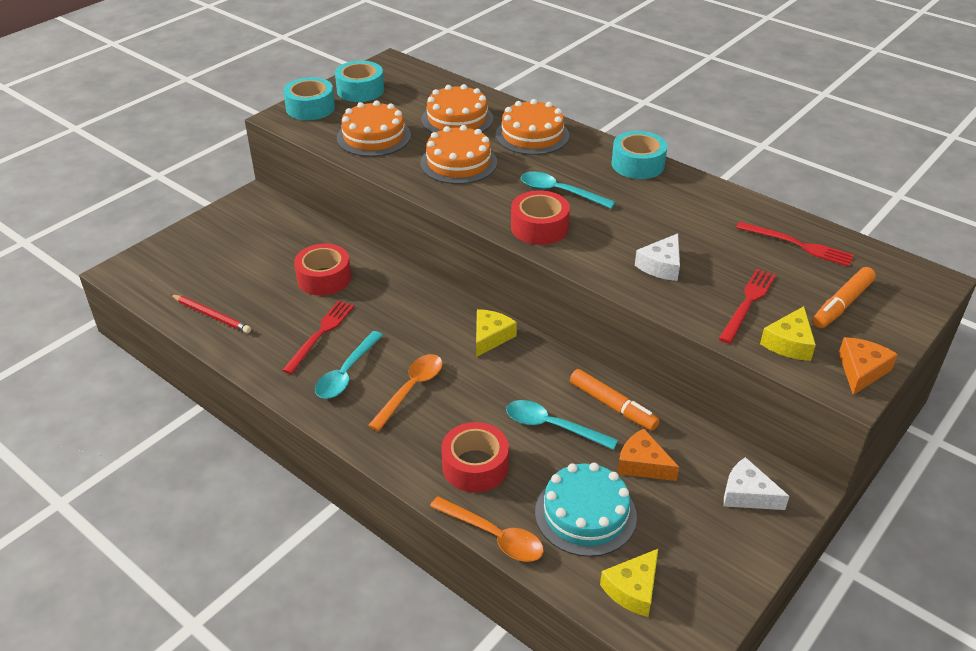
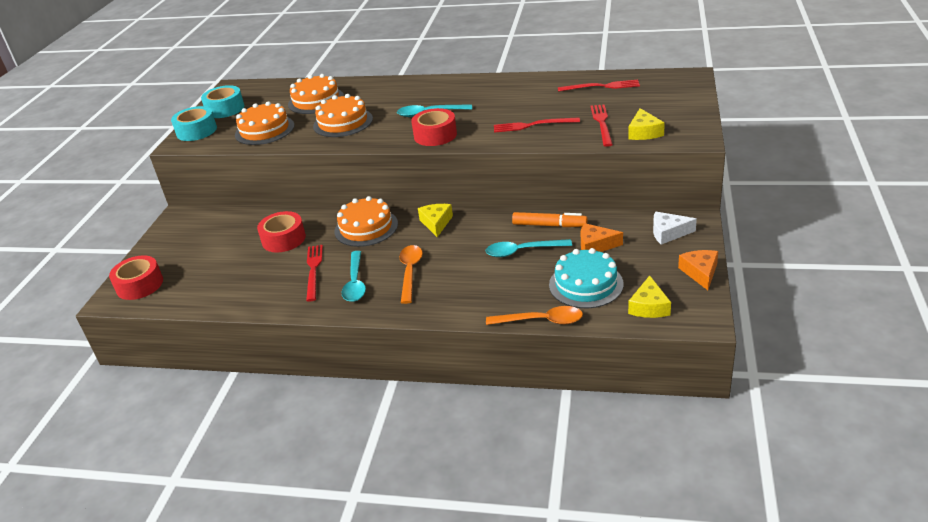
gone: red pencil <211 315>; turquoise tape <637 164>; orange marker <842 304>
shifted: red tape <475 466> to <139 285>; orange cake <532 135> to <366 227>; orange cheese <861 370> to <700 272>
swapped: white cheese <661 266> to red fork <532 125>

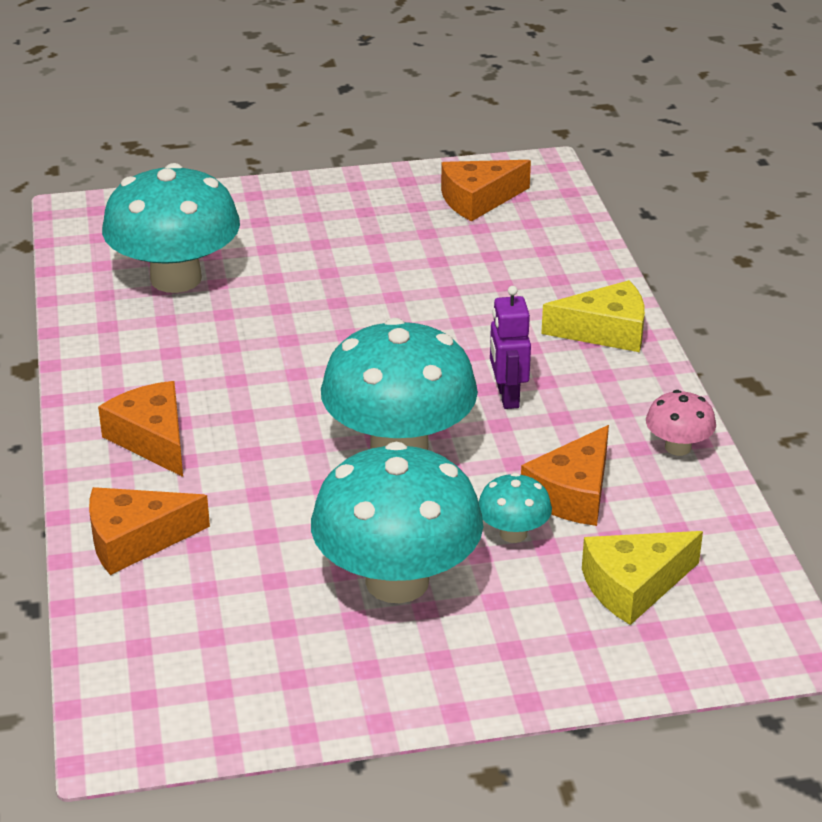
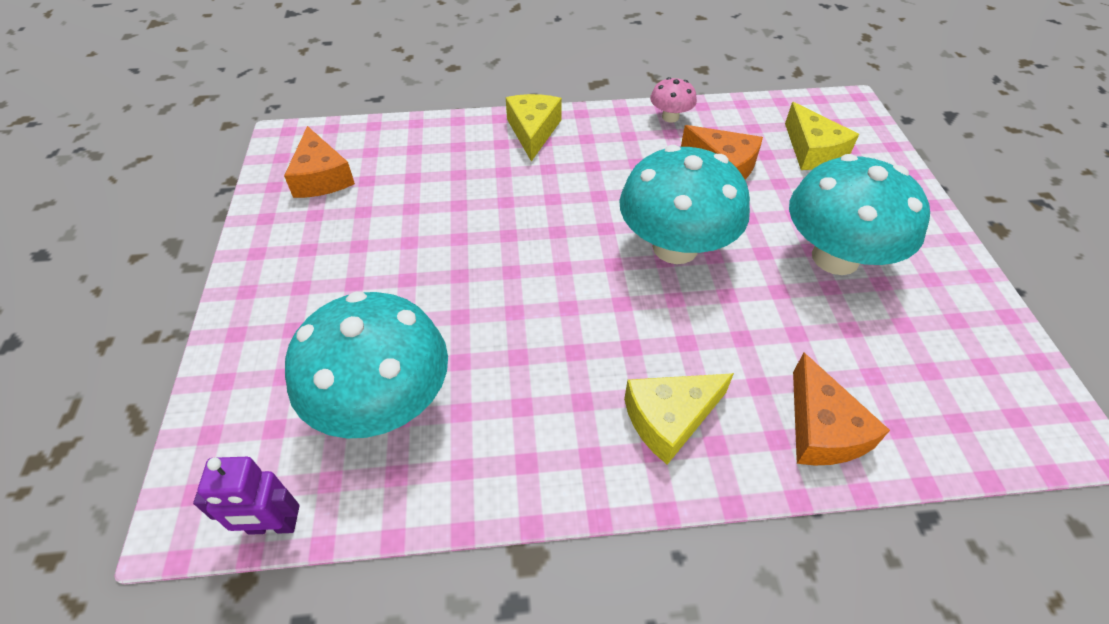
gone: turquoise mushroom <513 533>
shifted: purple robot <507 397> to <272 526>
repainted: orange cheese <152 439> to yellow cheese <669 419>

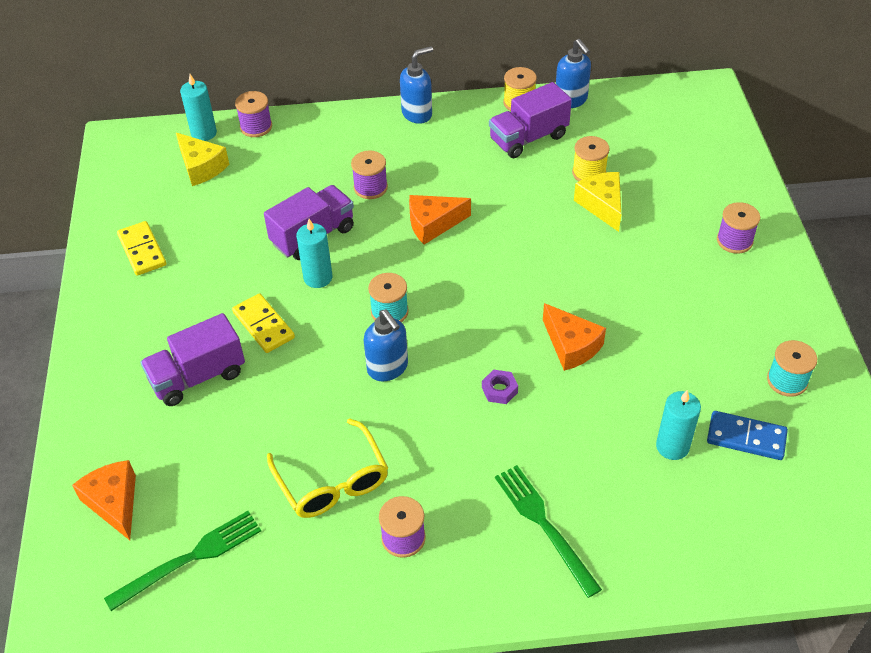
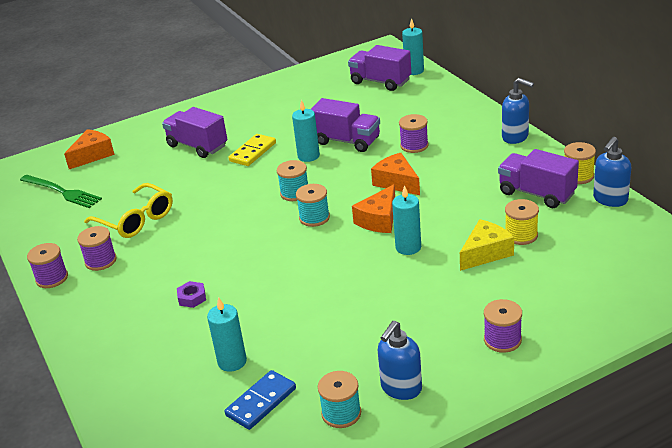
gone: yellow domino <142 250>; green fork <544 525>
new: turquoise spool <314 218>; turquoise candle <408 247>
shifted: purple spool <256 127> to <52 278>; blue soap dispenser <388 368> to <401 388>; purple nut <499 390> to <192 298>; orange cheese <571 346> to <379 220>
swapped: yellow cheese <201 167> to purple truck <380 82>
rotated: yellow glasses <332 481> = <136 220> 90 degrees counterclockwise; blue domino <746 438> = <261 402> 45 degrees clockwise

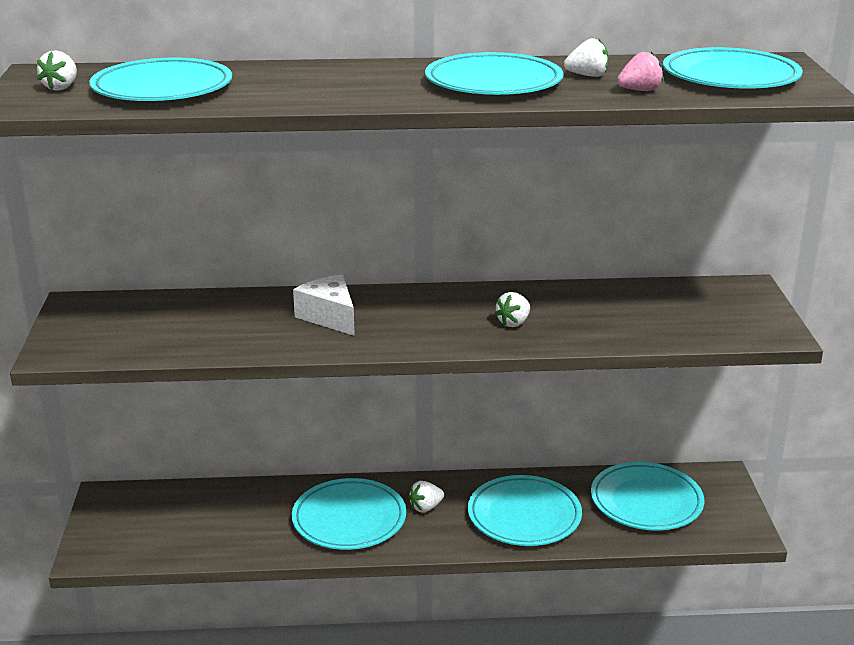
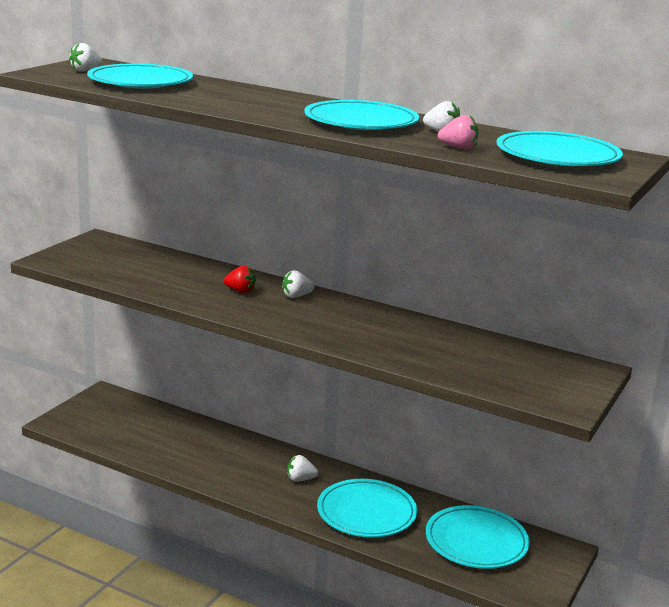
gone: turquoise plate <349 519>
shifted: white strawberry <513 323> to <296 296>
swapped: white cheese <329 317> to red strawberry <240 291>

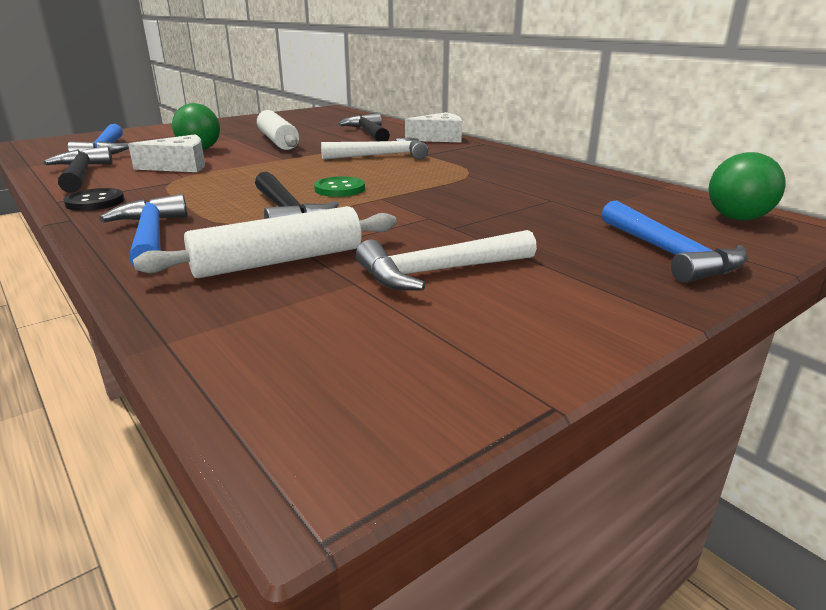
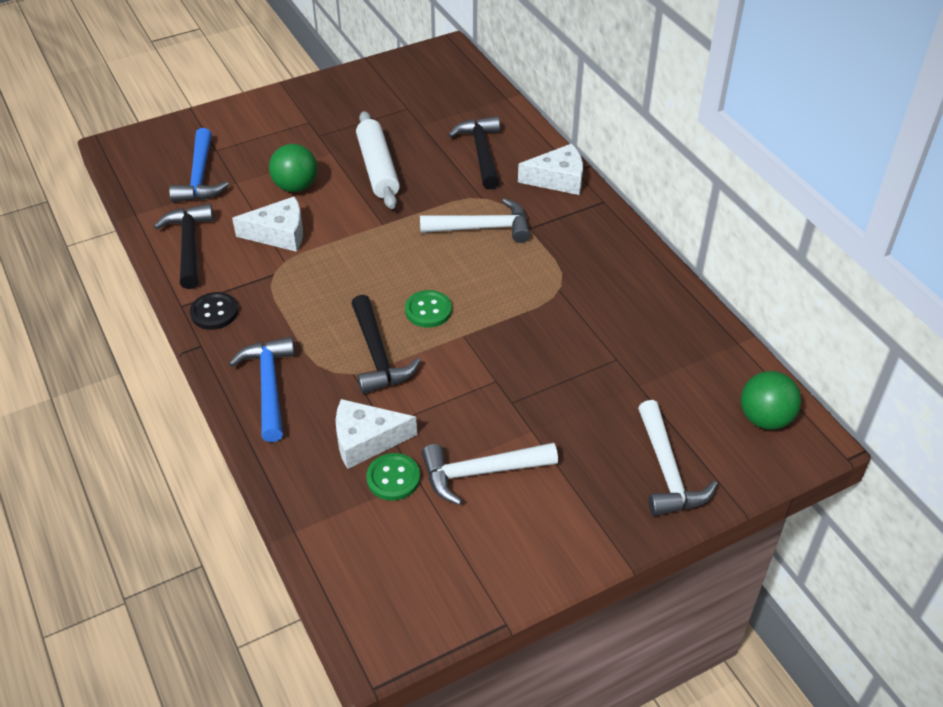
new: green button <393 478>
swapped: white rolling pin <278 261> to white cheese <366 440>
repainted: blue hammer <669 254> to white hammer <667 471>

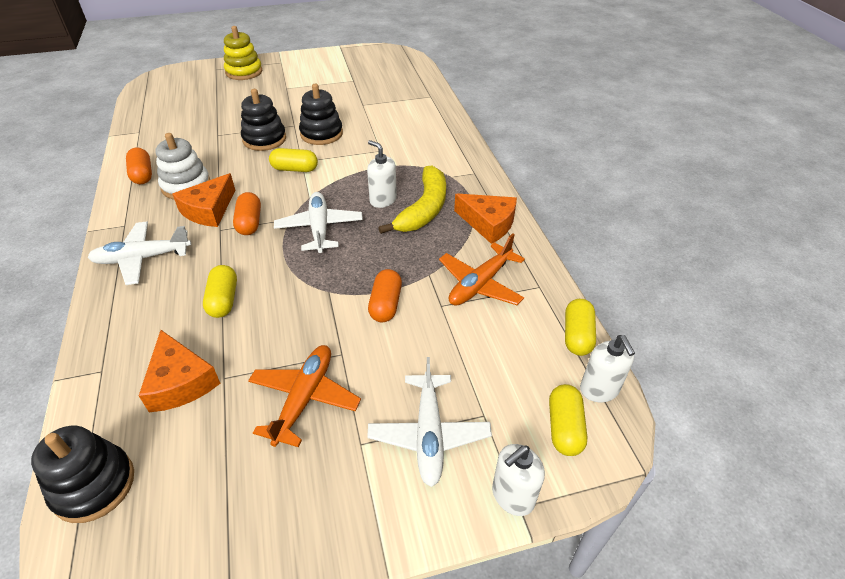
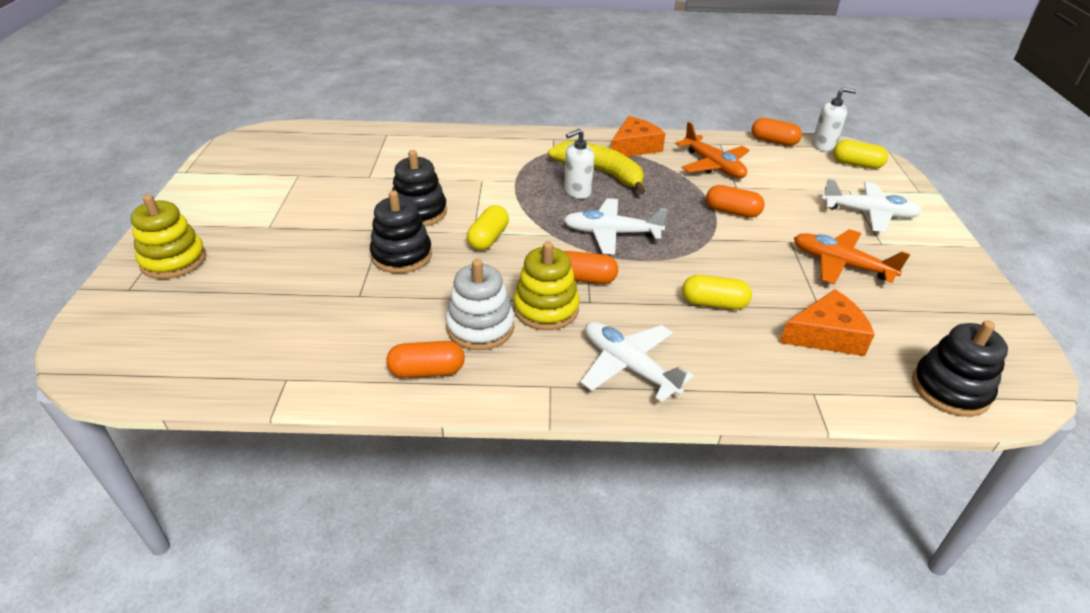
gone: white soap dispenser <512 496>
swapped: orange cheese <209 210> to yellow stacking toy <546 309>
repainted: yellow capsule <577 335> to orange capsule <773 141>
rotated: white plane <142 258> = <628 366> 135 degrees clockwise

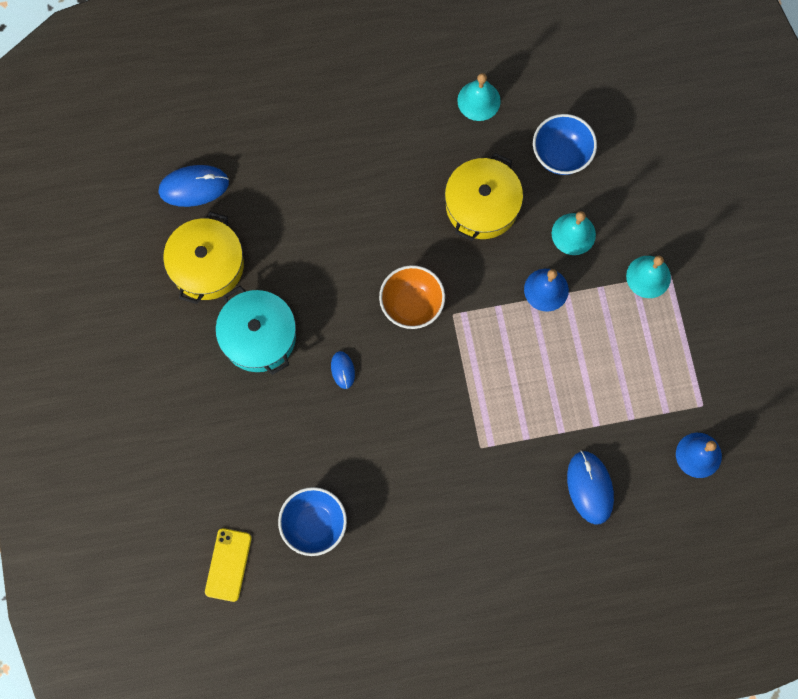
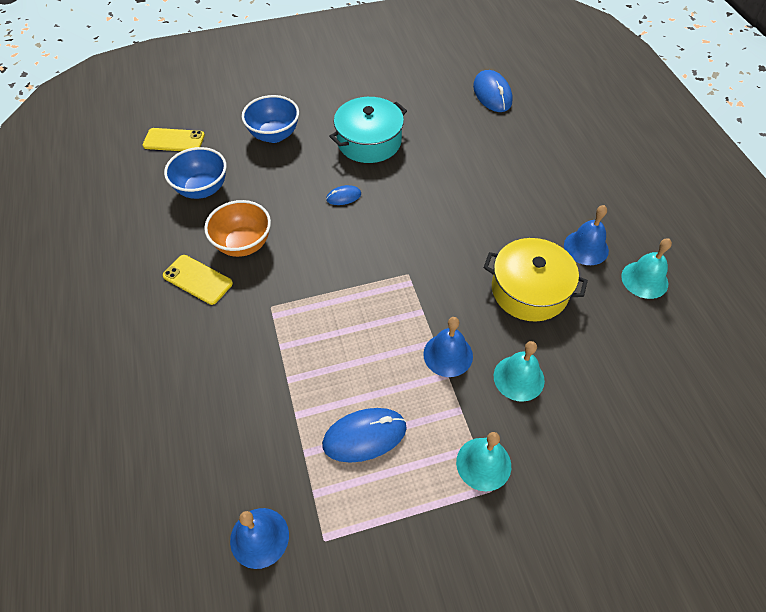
gone: yellow pot <207 265>
new: yellow phone <197 279>; blue bell <586 247>
shifted: orange bowl <411 305> to <243 244>; blue bowl <561 155> to <274 135>; blue mouse <590 487> to <364 436>

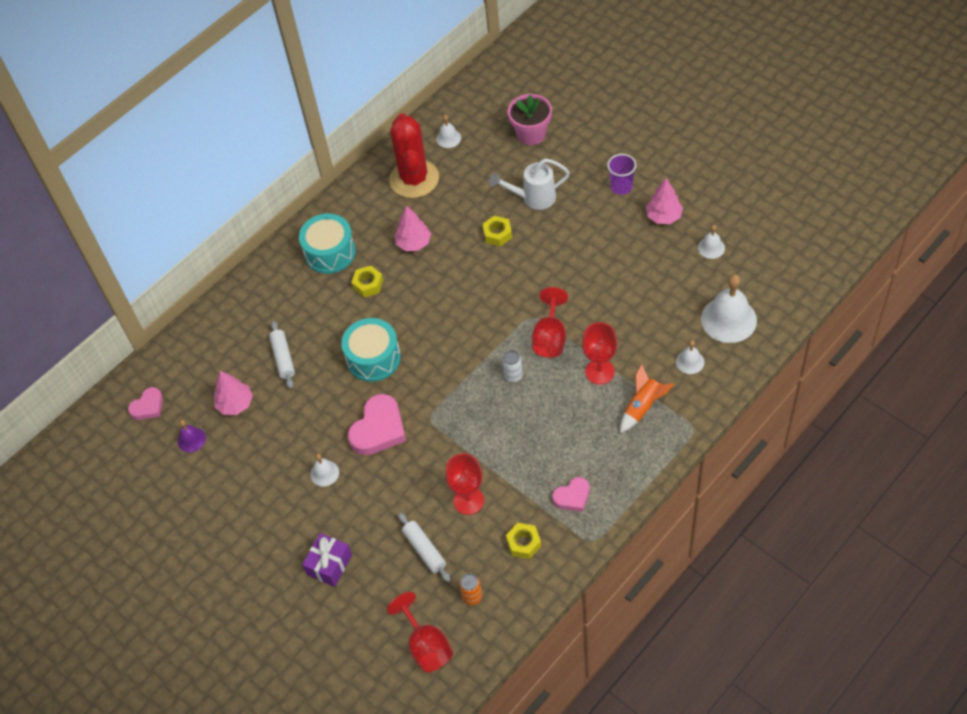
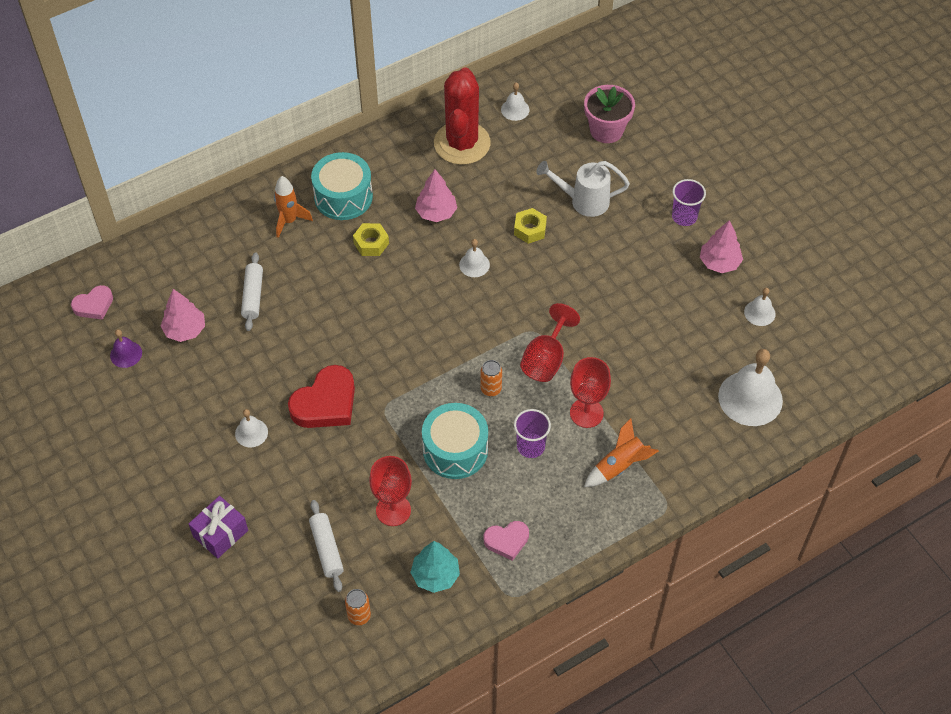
gone: red goblet <426 645>
new: orange rocket <289 221>; purple cup <530 446>
shifted: turquoise drum <373 358> to <455 450>; white bell <690 362> to <474 264>
swapped: yellow nut <523 543> to turquoise tree <435 575>
repainted: pink heart <378 429> to red heart <325 403>; white can <513 376> to orange can <491 389>

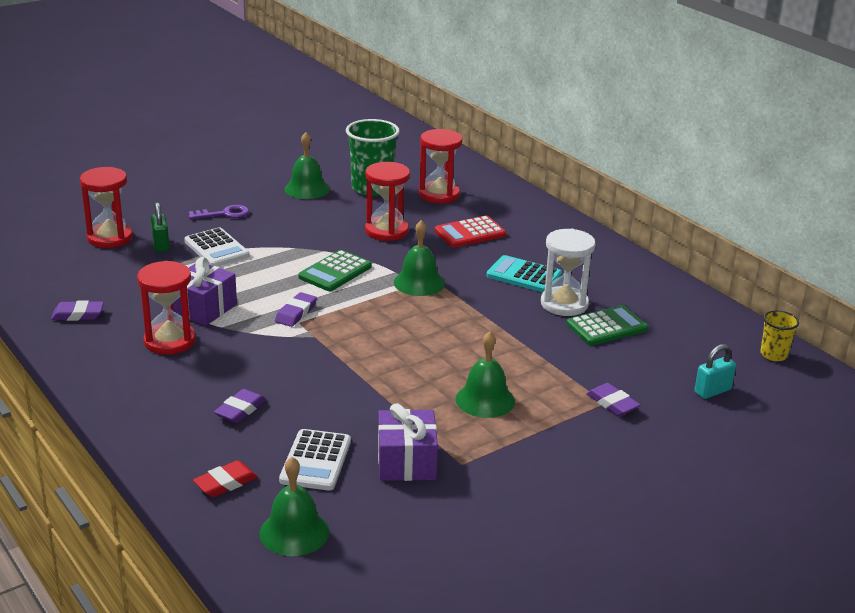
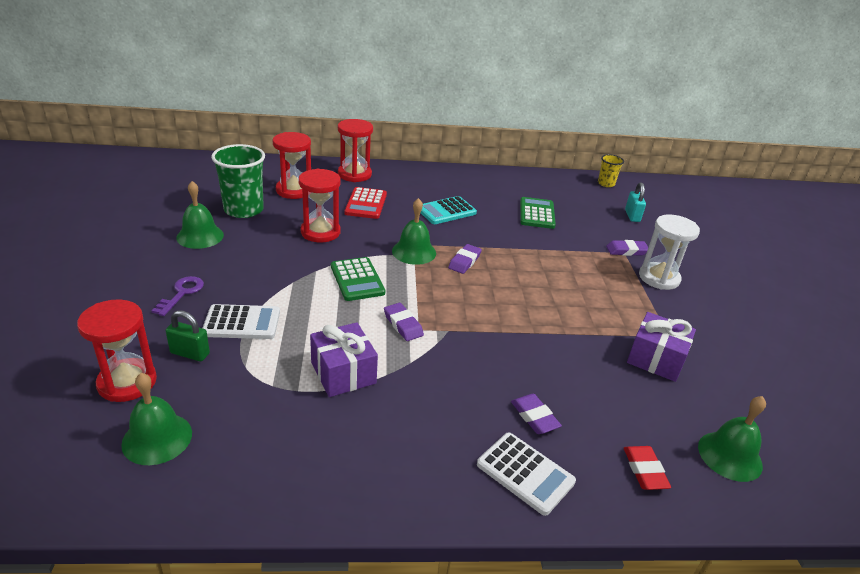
shifted: purple eraser <78 315> to <464 261>; red hourglass <170 341> to <354 174>; white calculator <316 461> to <525 473>; green bell <485 400> to <157 438>; white hourglass <564 304> to <659 278>

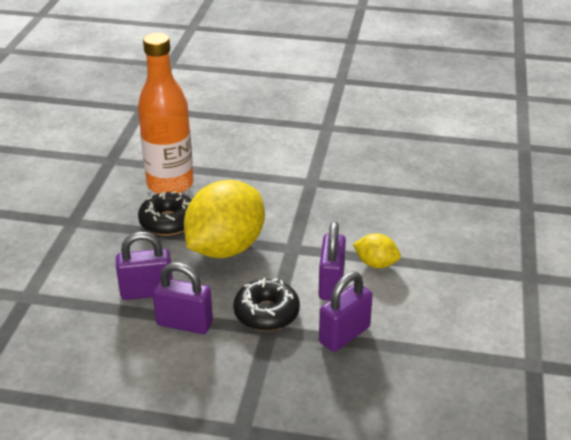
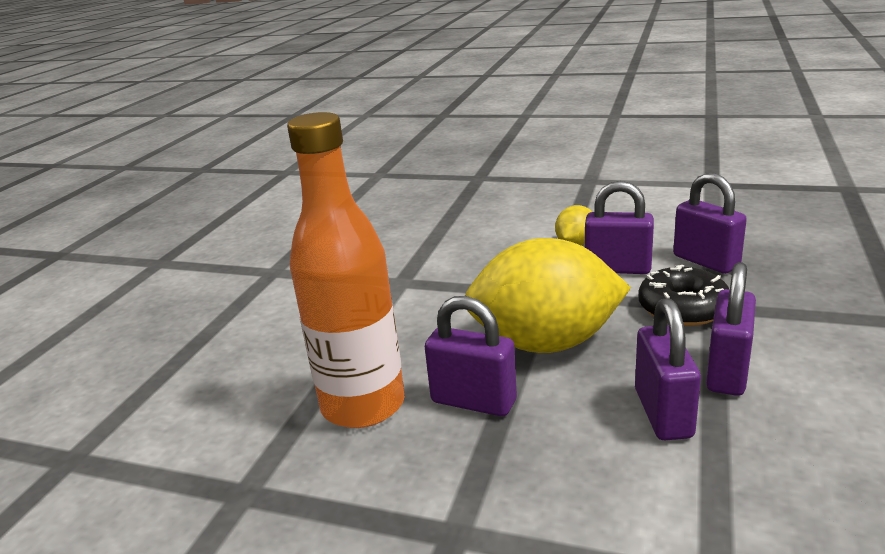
swapped: black donut <168 221> to purple padlock <473 401>
rotated: yellow lemon <225 247> = <546 343> 45 degrees counterclockwise

